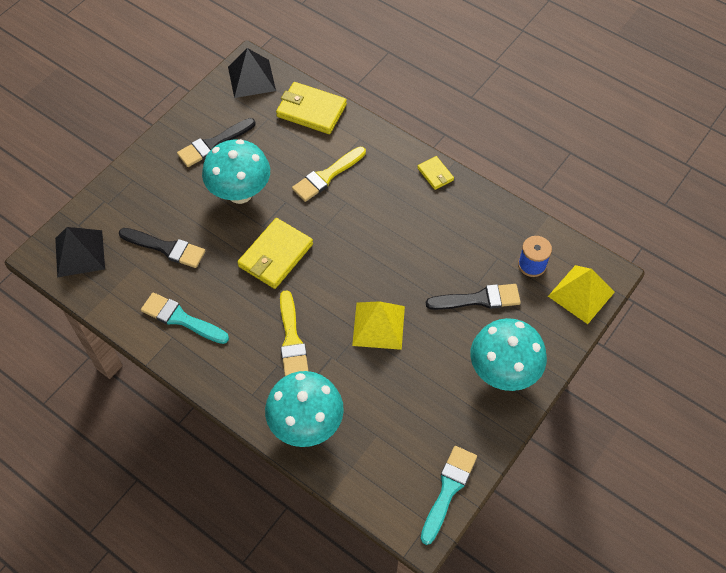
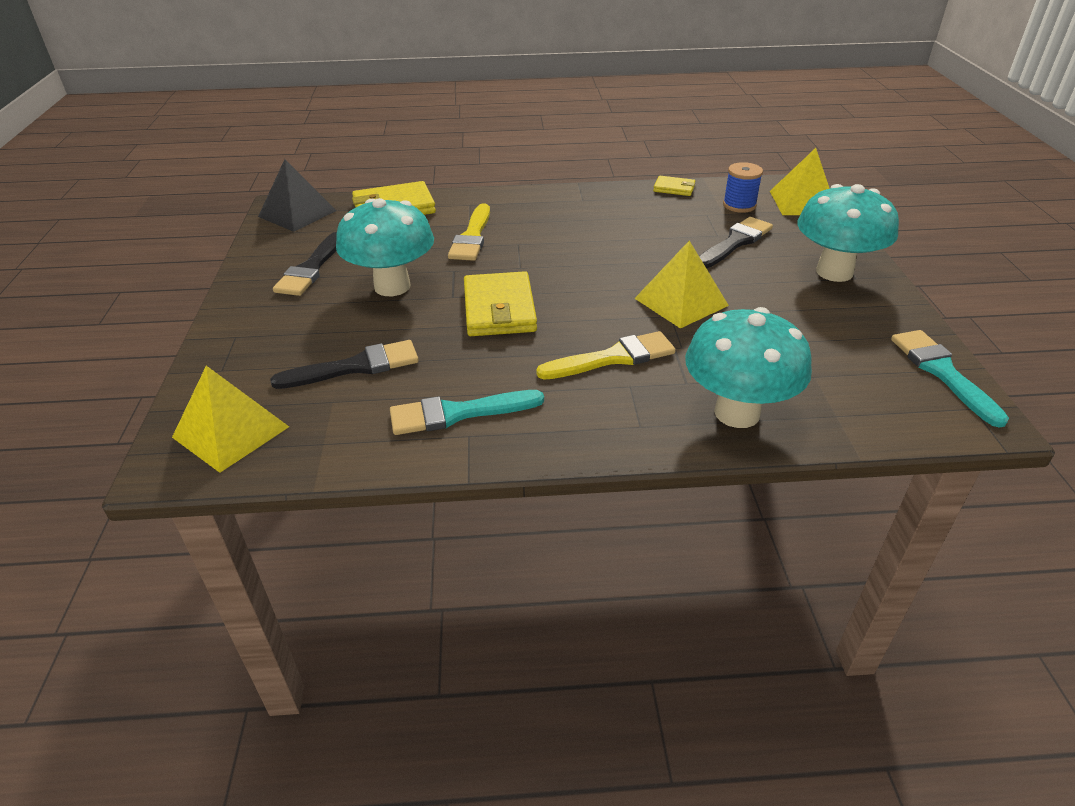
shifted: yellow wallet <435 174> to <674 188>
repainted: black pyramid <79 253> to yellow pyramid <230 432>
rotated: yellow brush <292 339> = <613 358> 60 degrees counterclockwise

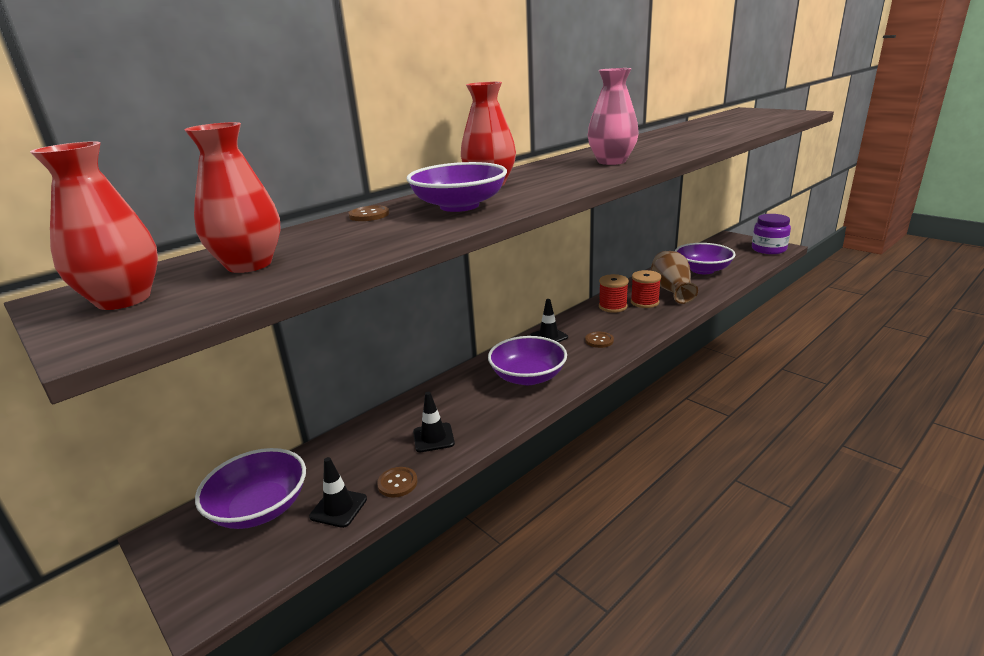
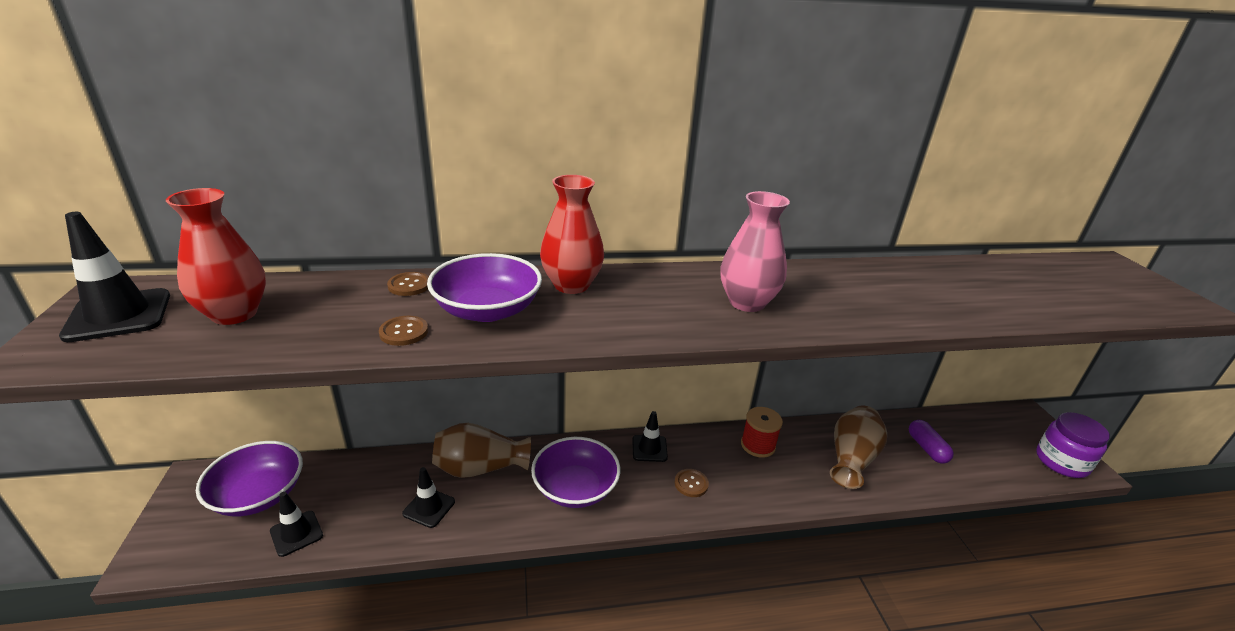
gone: red spool <644 302>
new: brown vase <480 468>
shifted: brown button <397 483> to <404 332>
swapped: red vase <123 299> to black traffic cone <119 315>; purple bowl <702 270> to purple capsule <927 448>

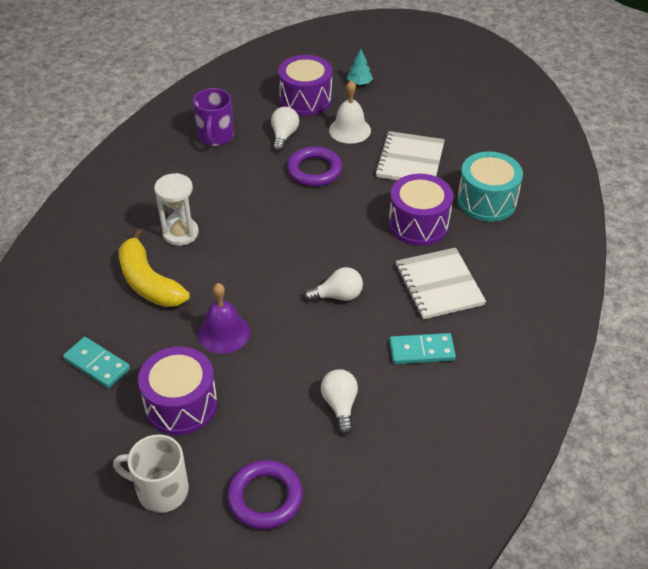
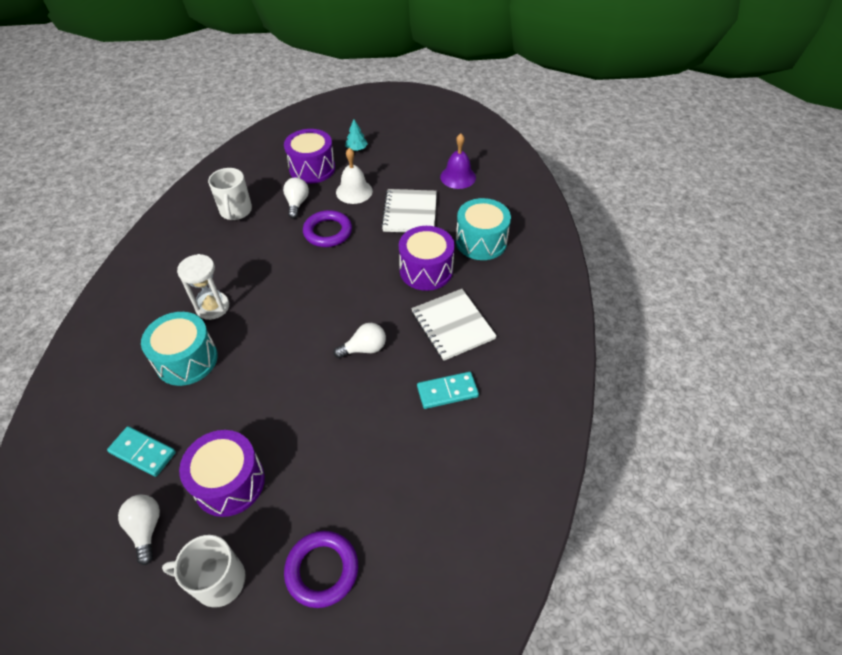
shifted: purple bell <224 333> to <458 177>; white light bulb <340 405> to <146 528>
swapped: yellow banana <148 282> to turquoise drum <187 360>
repainted: purple mug <215 137> to white mug <236 211>

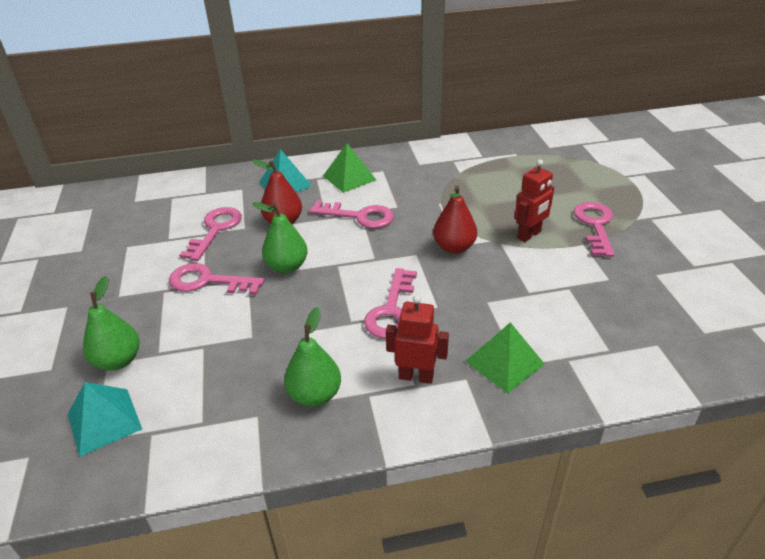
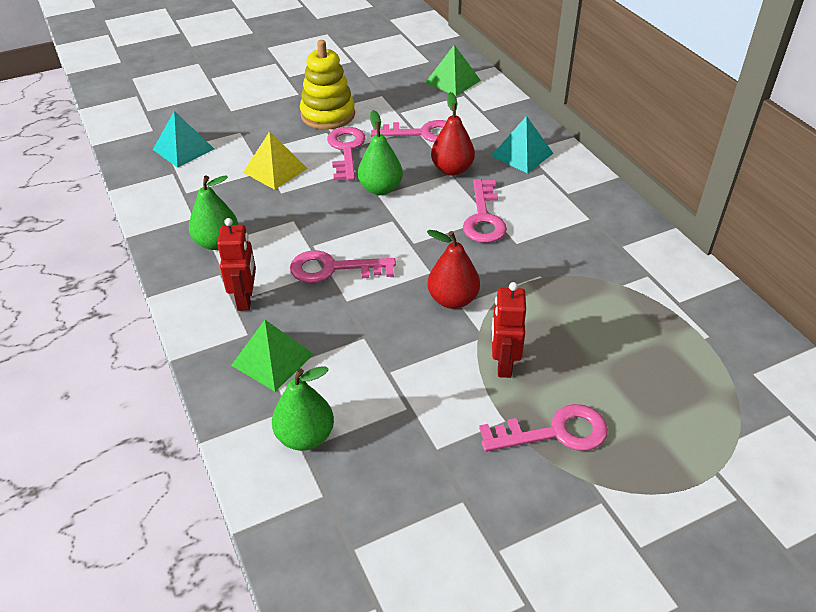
new: yellow pyramid <275 170>; yellow stacking toy <328 115>
shifted: green pear <118 361> to <305 436>; green pyramid <349 178> to <452 81>
rotated: red robot <529 235> = <503 364> 60 degrees clockwise

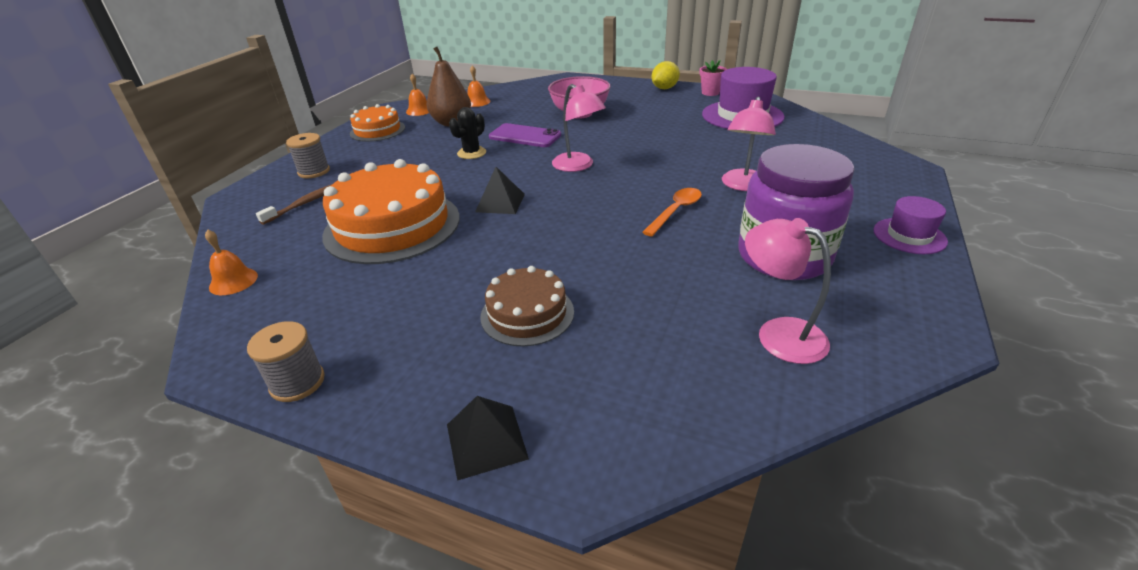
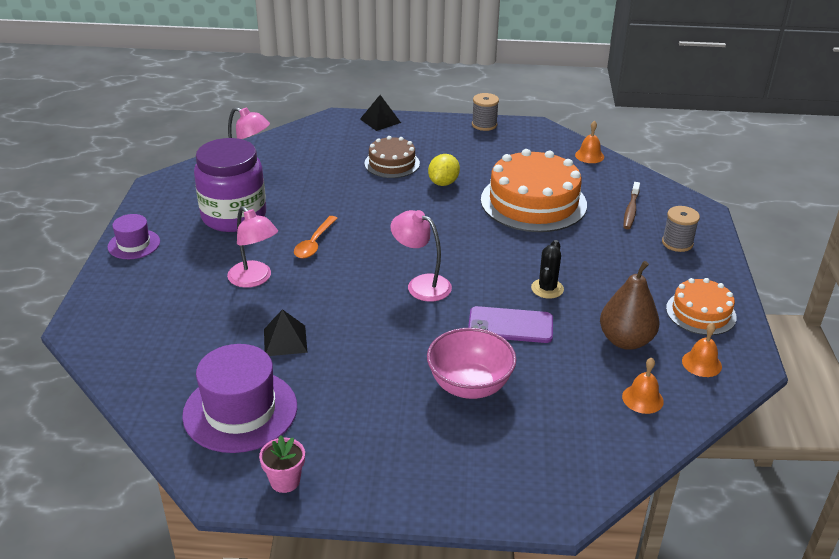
shifted: black pyramid <500 203> to <285 340>; yellow lemon <664 88> to <443 183>
rotated: pink lamp <743 185> = <255 279> 135 degrees clockwise

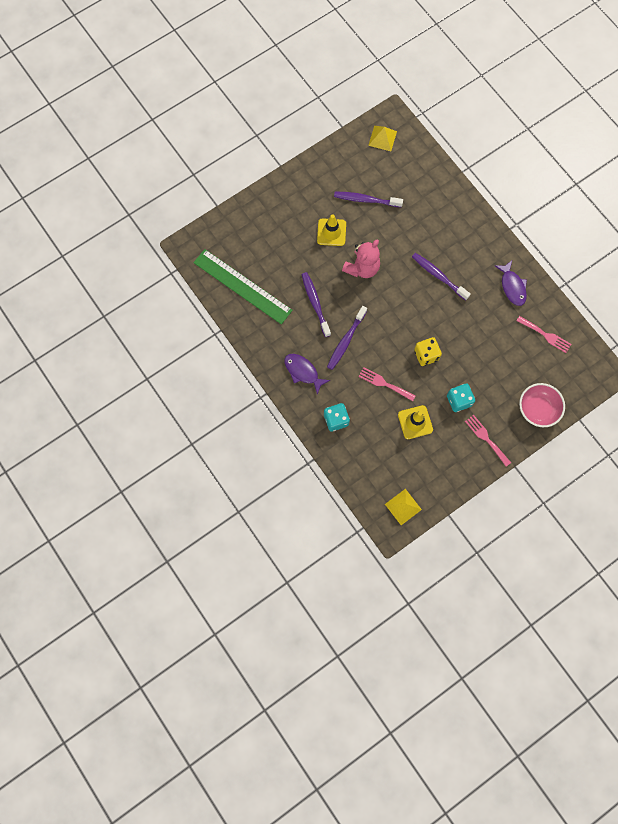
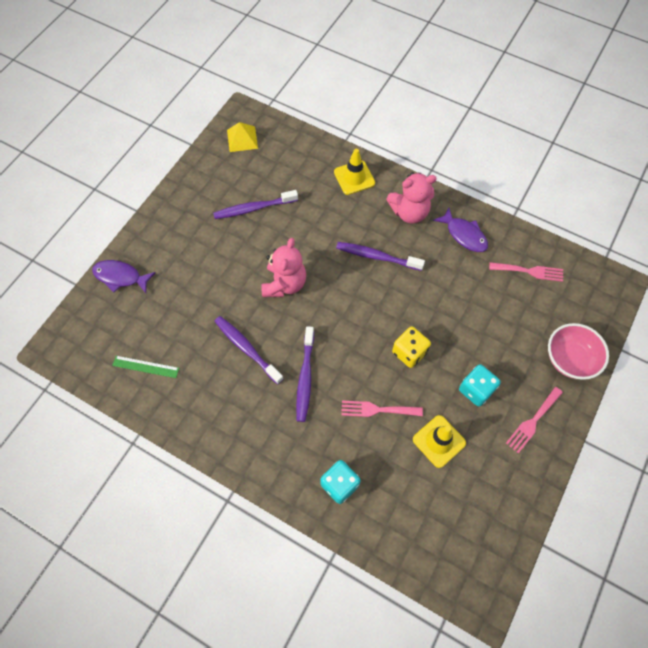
gone: yellow pyramid <403 506>
new: pink teddy bear <409 212>
shifted: purple fish <303 372> to <120 277>; yellow traffic cone <331 232> to <354 177>
rotated: pink fork <486 438> = <532 422> 75 degrees counterclockwise
scaled: green ruler <242 286> = <145 367> x0.44

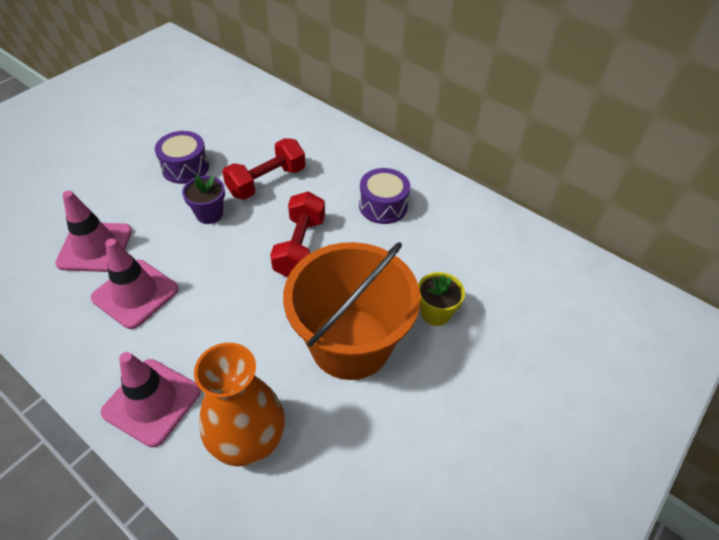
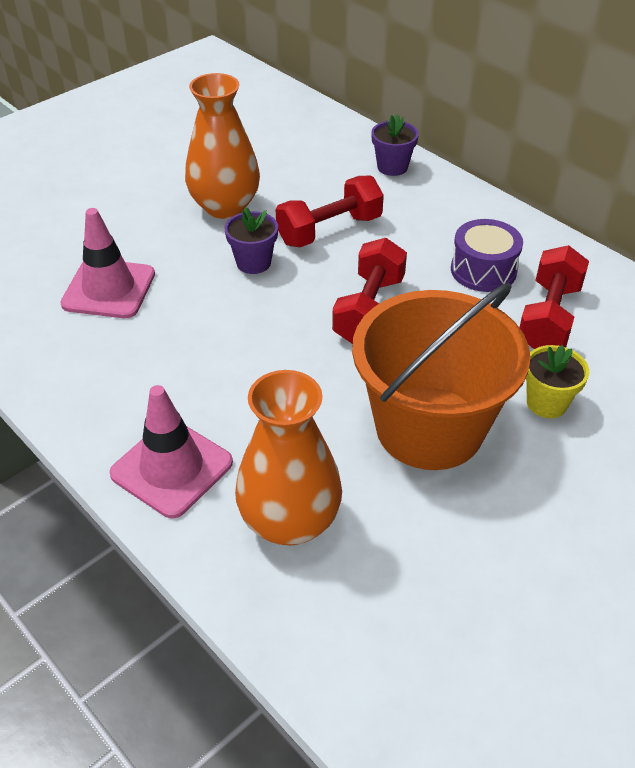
gone: pink traffic cone <135 294>
new: purple flower pot <392 167>; red dumbbell <548 318>
swapped: purple drum <185 167> to orange vase <225 206>

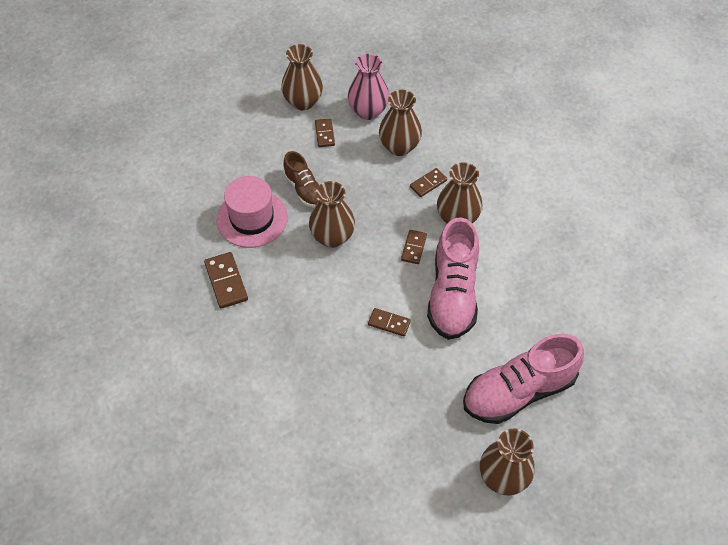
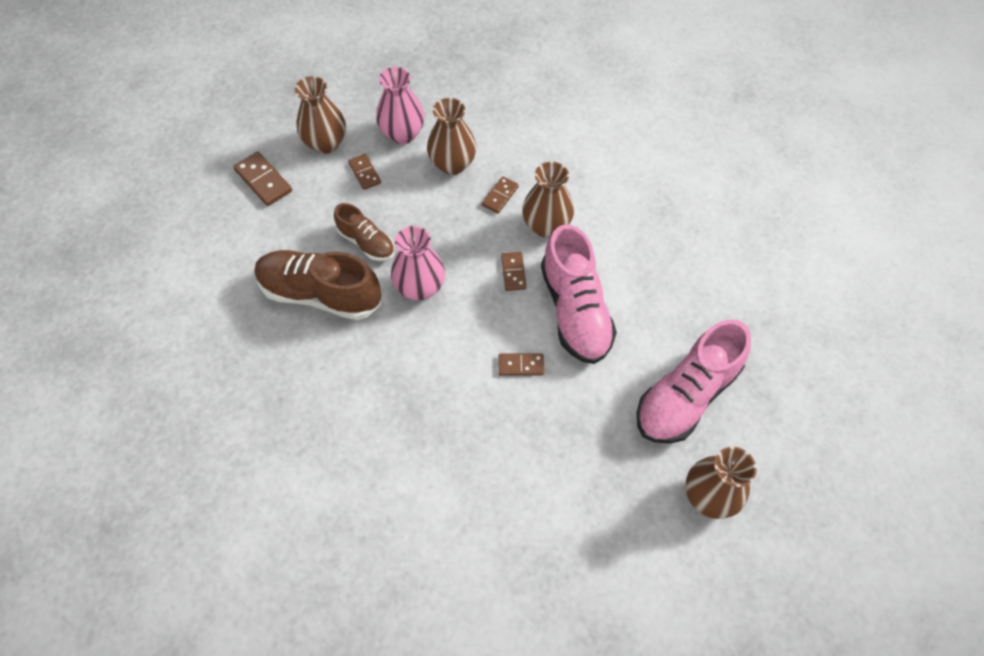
shifted: brown domino <226 281> to <263 181>
swapped: pink hat <252 218> to brown shoe <320 294>
repainted: brown vase <332 237> to pink vase <420 287>

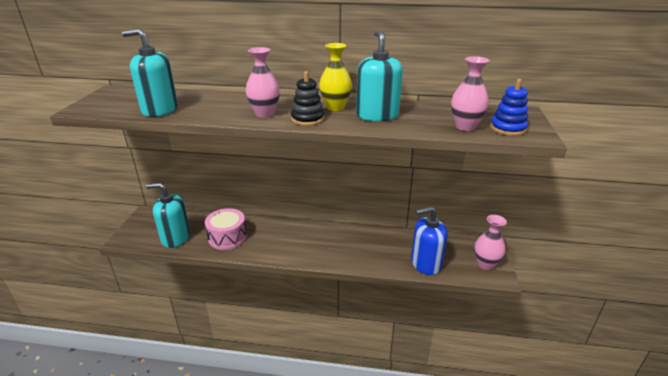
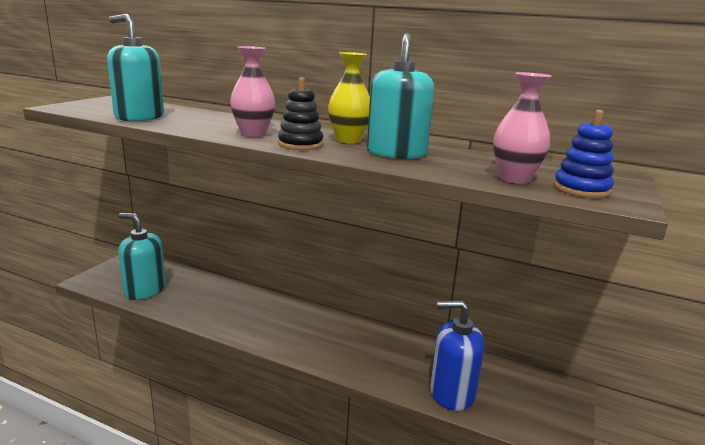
gone: pink drum <227 237>; pink vase <485 264>

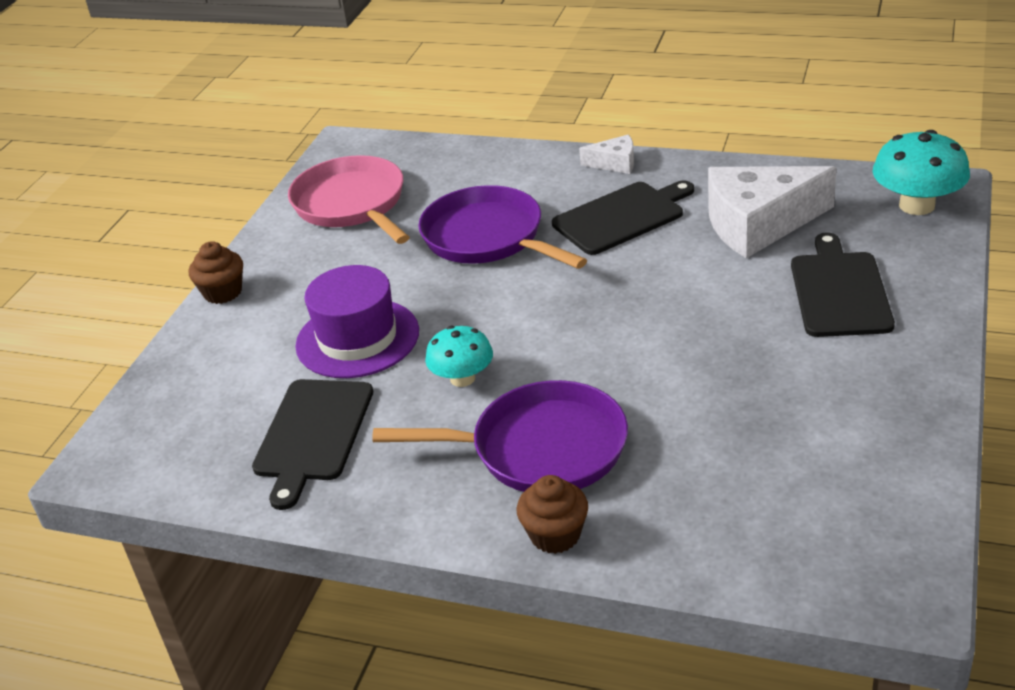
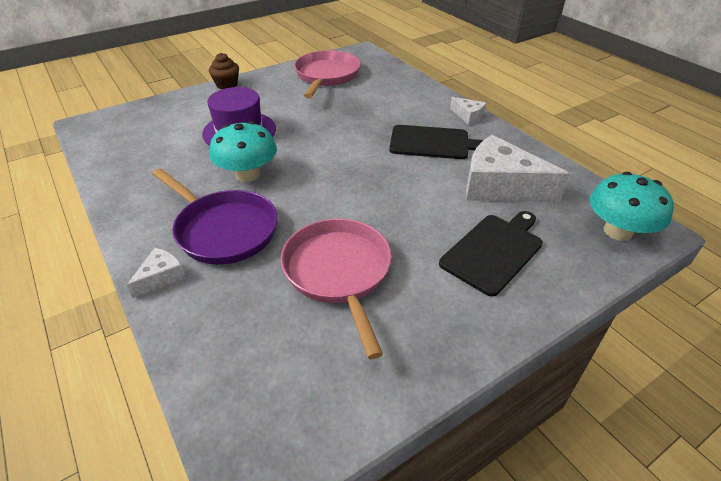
gone: black cutting board <313 434>; purple pan <488 237>
new: pink pan <339 272>
swapped: brown cupcake <555 535> to white cheese <161 277>
scaled: turquoise mushroom <462 378> = <247 174> x1.53

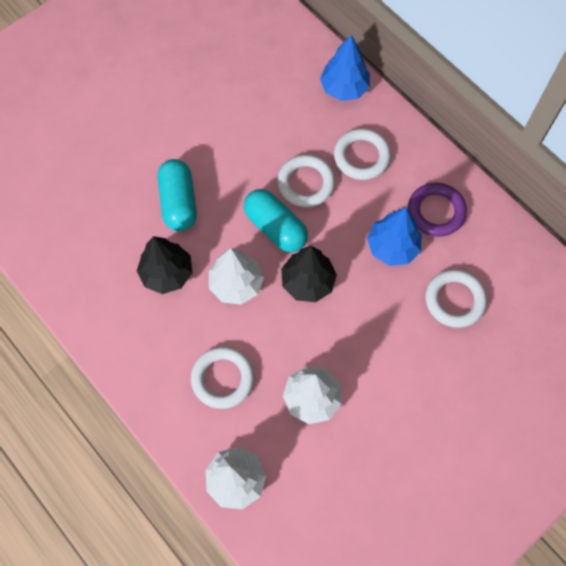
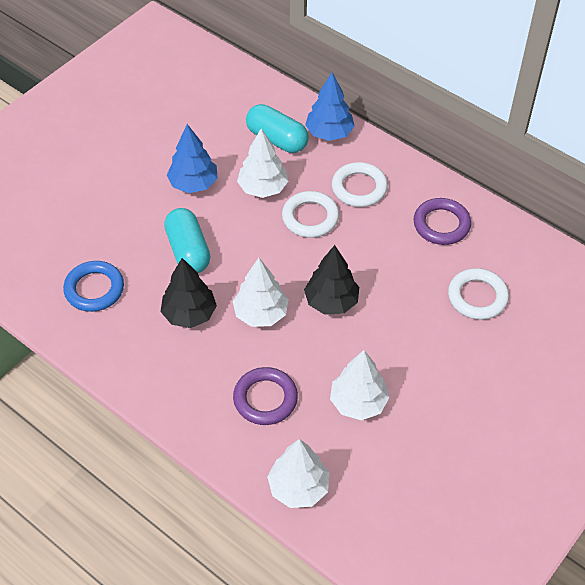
new: blue ring <94 289>; white tree <263 188>
shifted: turquoise capsule <275 227> to <277 139>; blue tree <392 247> to <193 184>
repainted: white ring <223 378> to purple ring <265 399>

